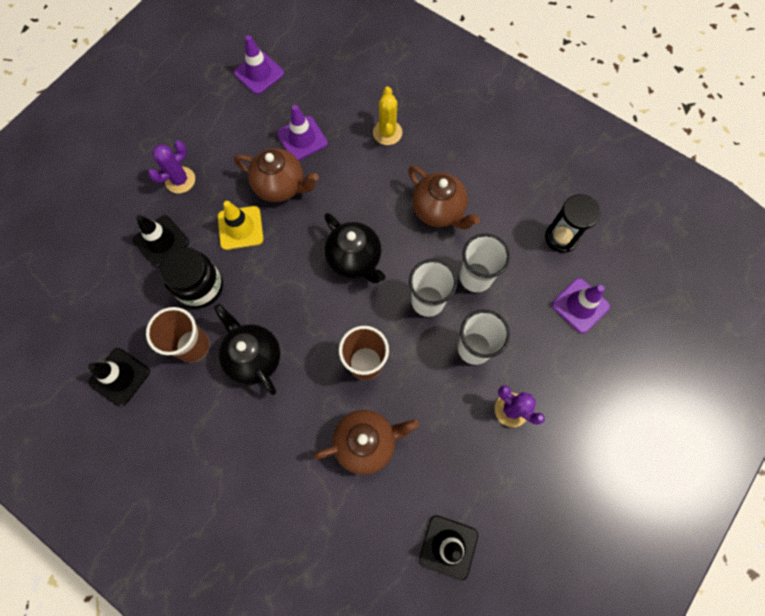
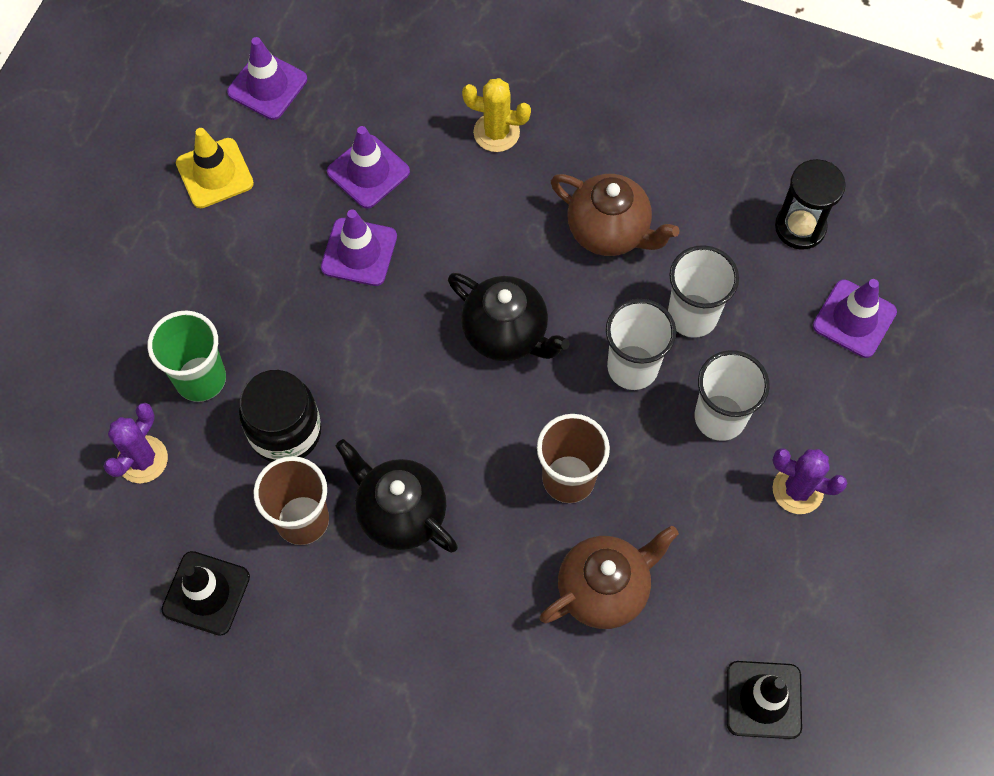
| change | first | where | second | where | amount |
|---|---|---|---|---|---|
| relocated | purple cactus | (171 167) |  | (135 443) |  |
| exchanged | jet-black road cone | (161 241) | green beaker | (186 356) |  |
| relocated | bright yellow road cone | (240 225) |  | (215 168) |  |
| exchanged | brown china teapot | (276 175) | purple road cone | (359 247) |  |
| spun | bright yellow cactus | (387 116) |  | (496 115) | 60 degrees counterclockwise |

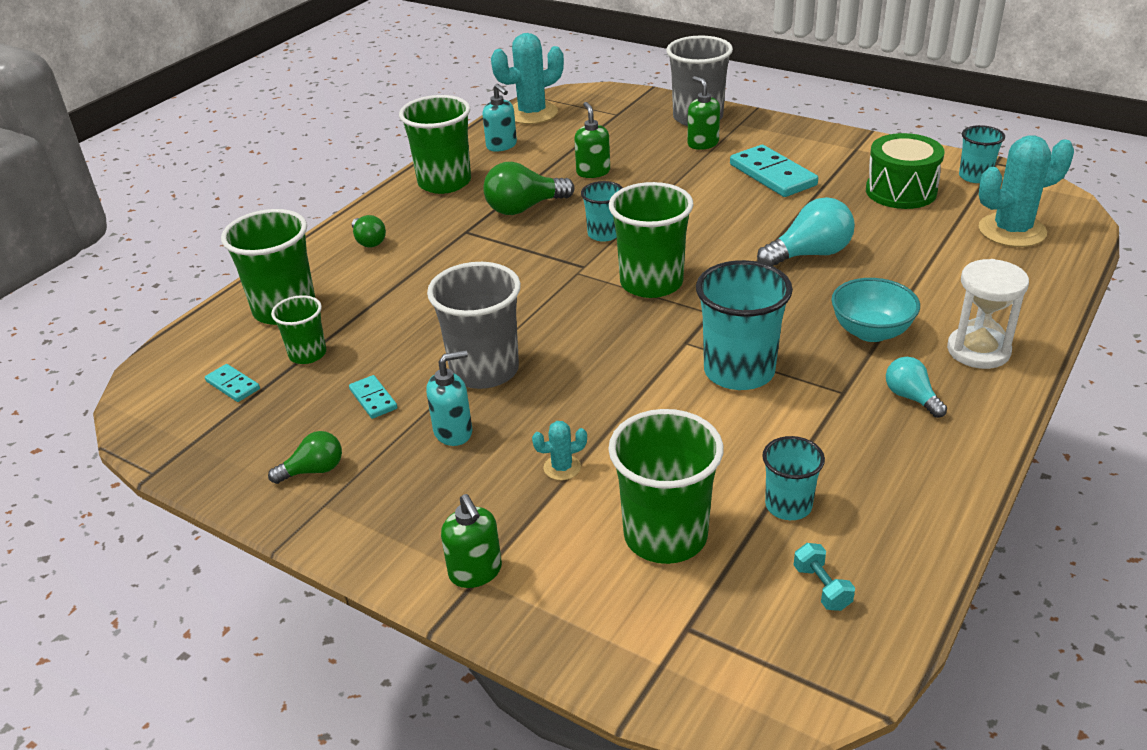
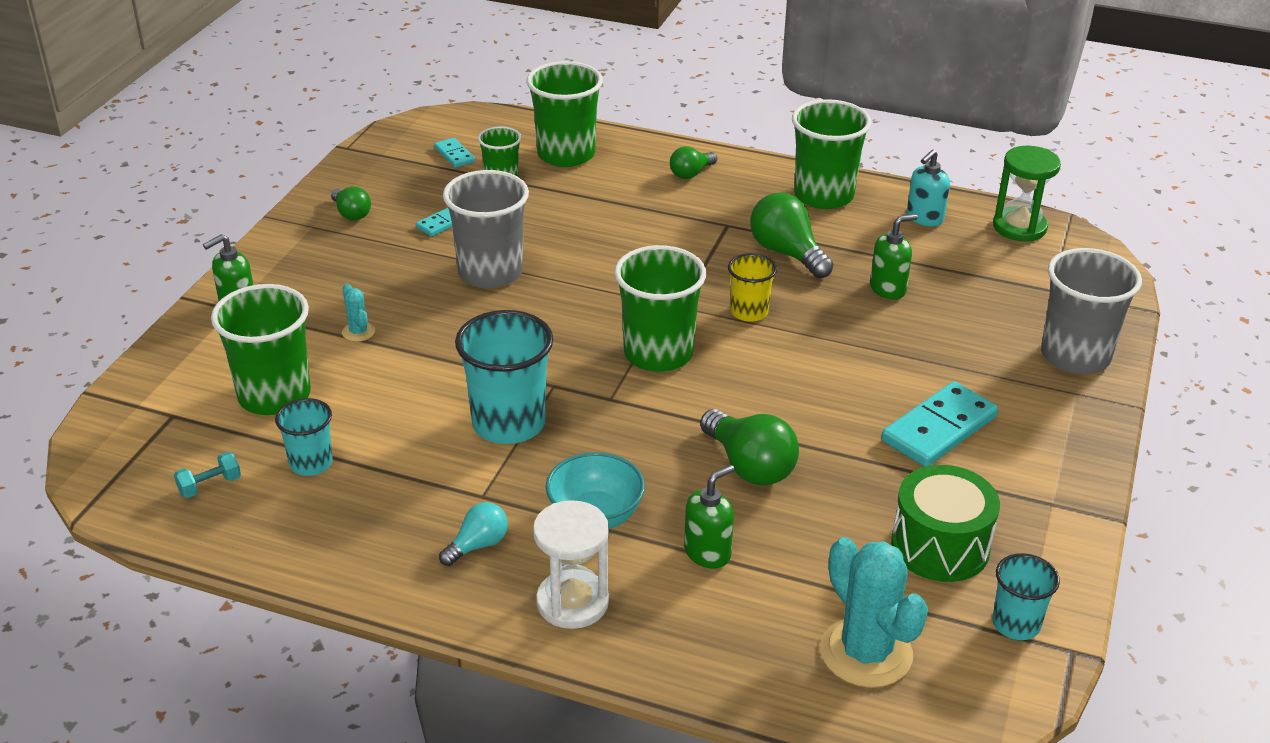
| change | first | where | second | where | amount |
|---|---|---|---|---|---|
| spun | aqua domino tile | (232 383) |  | (454 153) | 60 degrees counterclockwise |
| relocated | green soap dispenser | (703 113) |  | (709 517) |  |
| colour | aqua bulb | (806 231) | green bulb | (749 447) |  |
| colour | aqua beaker | (602 211) | bright yellow beaker | (752 287) |  |
| exchanged | aqua cactus | (527 78) | green hourglass | (1027 193) |  |
| missing | aqua soap dispenser | (449 398) |  |  |  |

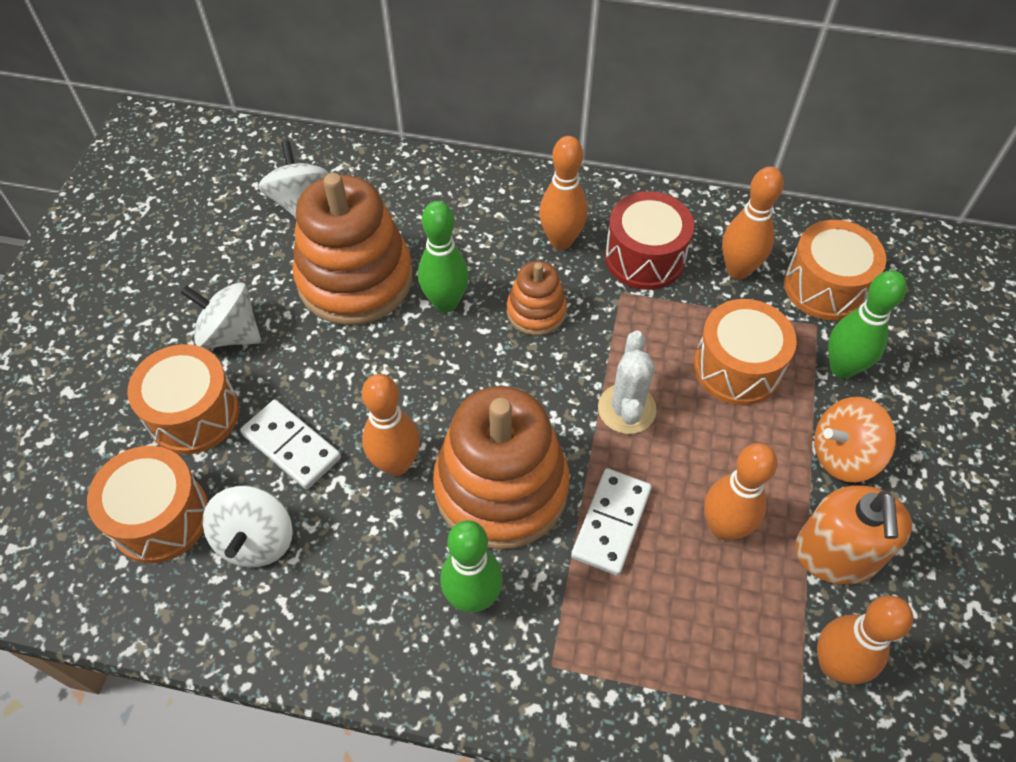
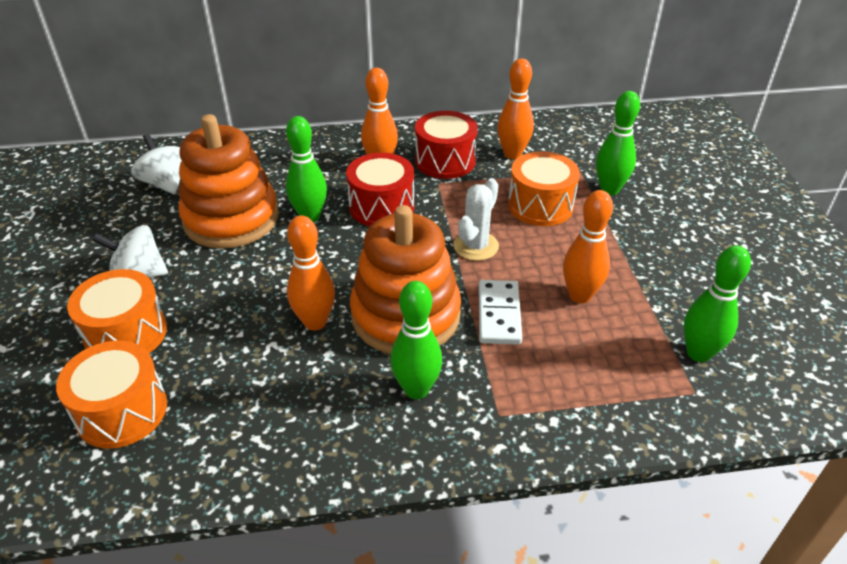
| change | first | where | second | where | amount |
|---|---|---|---|---|---|
| exchanged | bright orange stacking toy | (537 298) | crimson snare drum | (380 189) |  |
| spun | pure white cactus | (627 382) |  | (476 219) | 45 degrees clockwise |
| colour | bright orange bowling pin | (865 639) | green bowling pin | (717 303) |  |
| missing | pure white whirligig | (248 526) |  |  |  |
| missing | pure white domino tile | (290 444) |  |  |  |
| missing | bright orange snare drum | (835 270) |  |  |  |
| missing | bright orange soap dispenser | (853 535) |  |  |  |
| missing | bright orange whirligig | (855 439) |  |  |  |

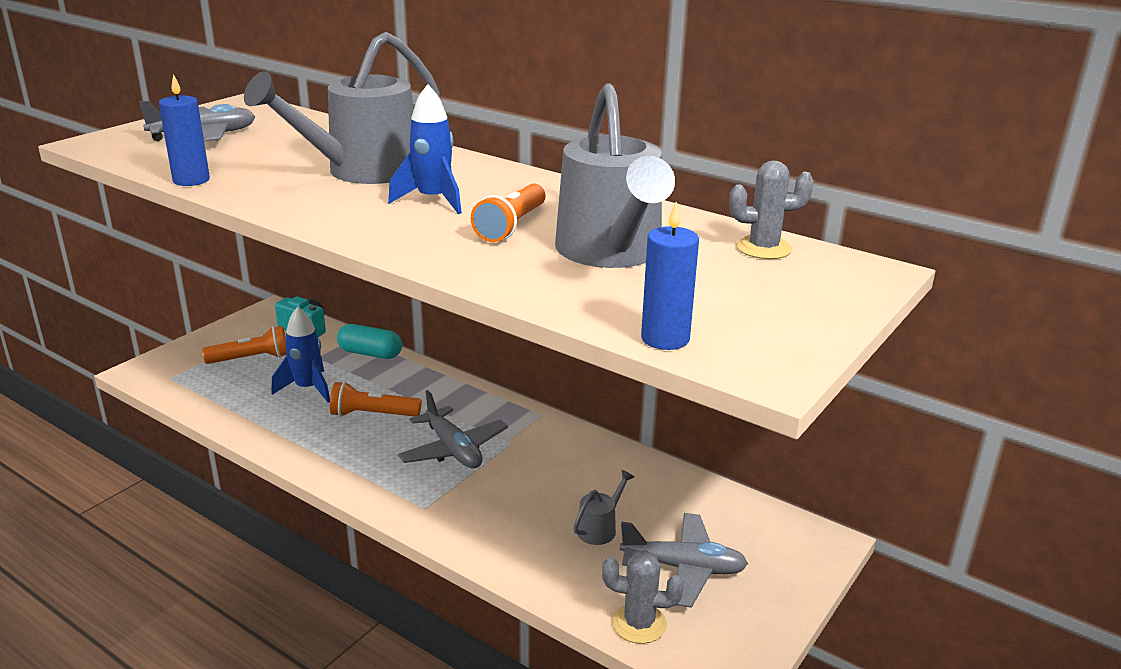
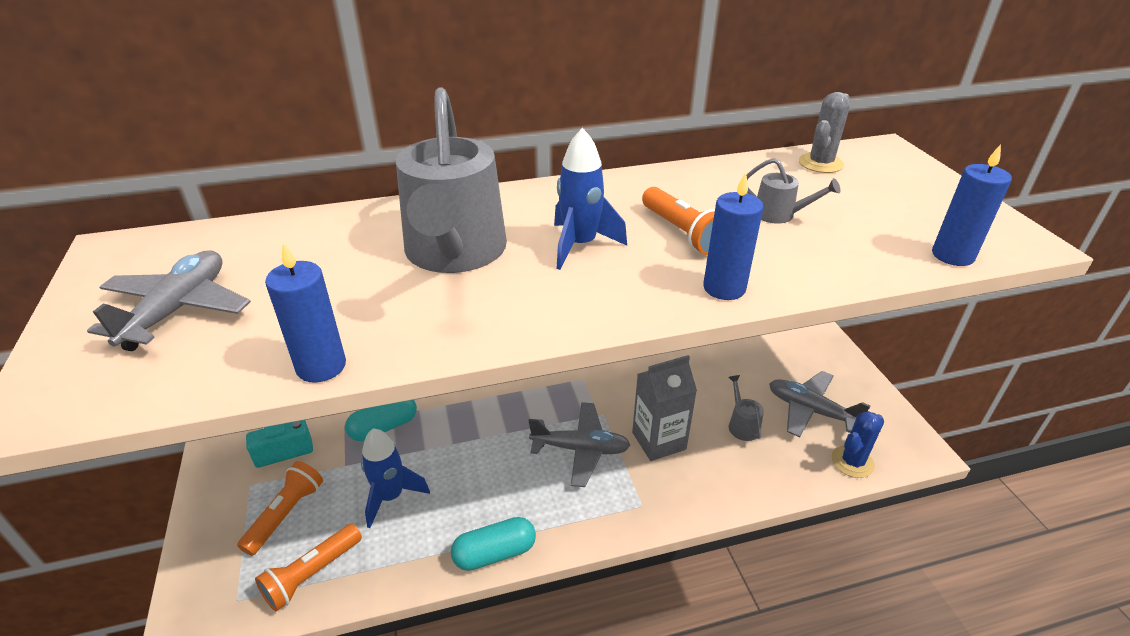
| change | first | where | second | where | amount |
|---|---|---|---|---|---|
| relocated | bright orange flashlight | (376 399) |  | (308 567) |  |
| appeared |  |  | aqua capsule | (493 544) |  |
| appeared |  |  | grey juice carton | (664 408) |  |
| appeared |  |  | blue wax candle | (733 236) |  |
| size | grey sprinkling can | (615 175) |  | (793 191) | x0.41 |
| spun | grey aeroplane | (683 560) |  | (819 404) | 105 degrees counterclockwise |
| colour | grey cactus | (643 597) | blue cactus | (857 444) |  |

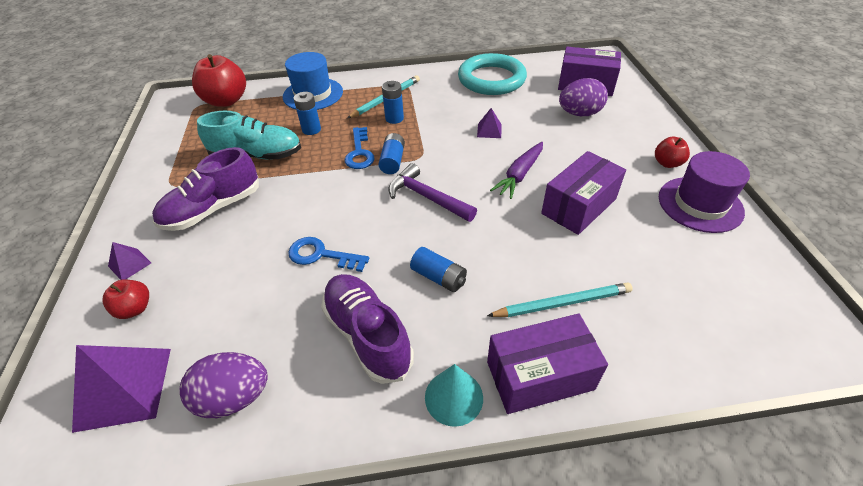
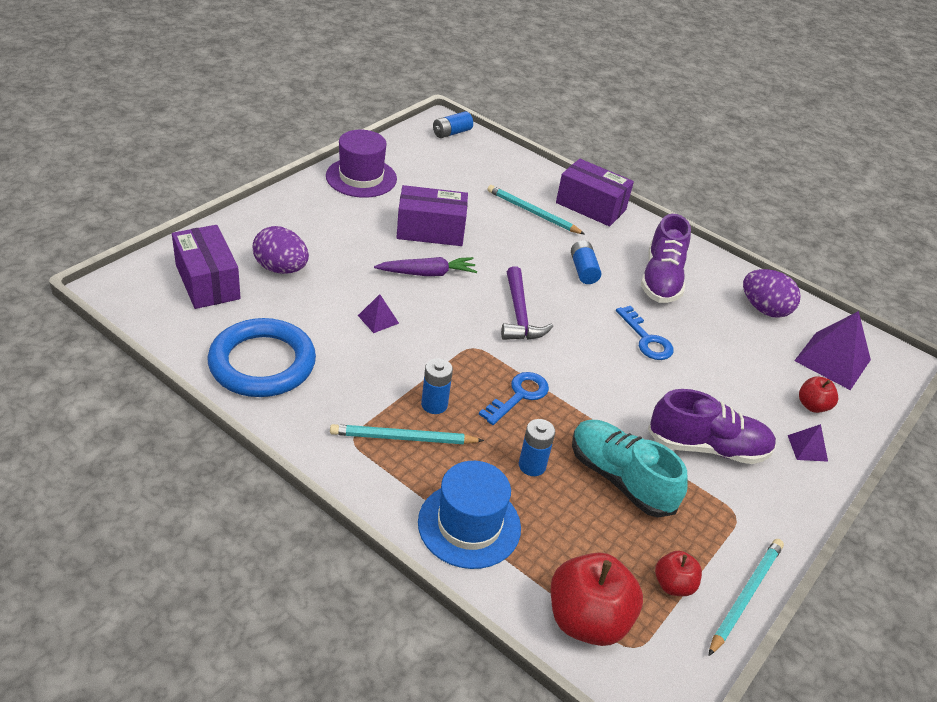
| change | first | where | second | where | amount |
|---|---|---|---|---|---|
| colour | aqua torus | (492 74) | blue torus | (262 357) |  |
| relocated | blue power cell | (391 153) |  | (453 124) |  |
| relocated | crimson apple fruit | (672 152) |  | (678 573) |  |
| appeared |  |  | aqua lead pencil | (746 597) |  |
| missing | aqua cone shape | (454 395) |  |  |  |

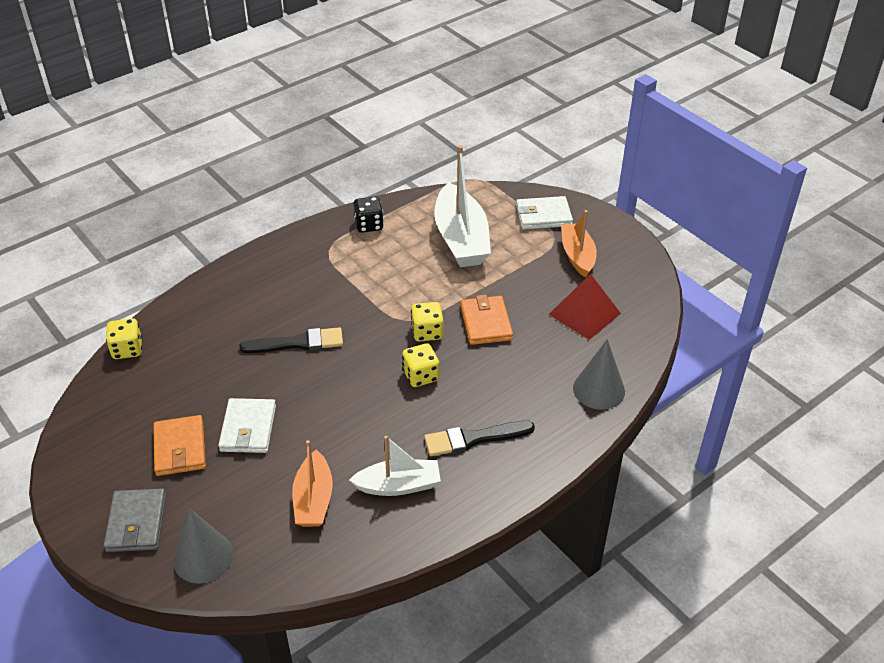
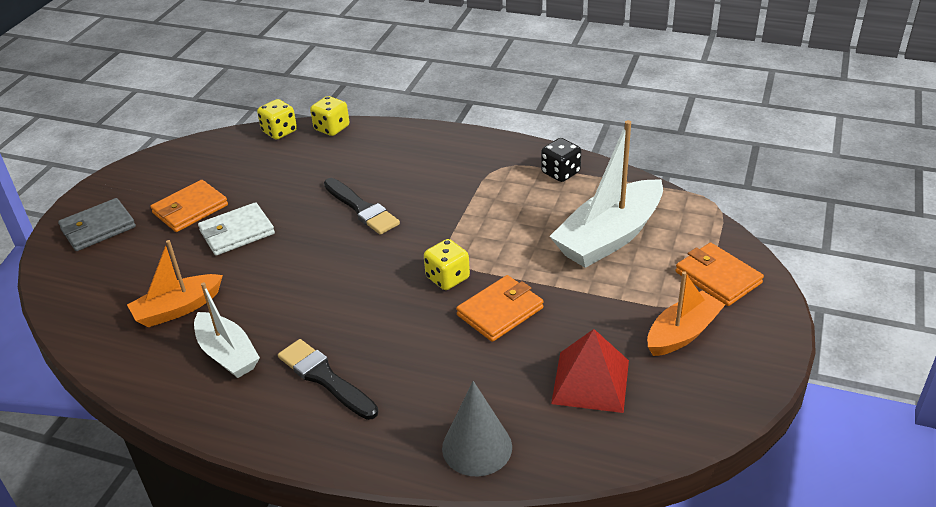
| change | first | where | second | where | amount |
|---|---|---|---|---|---|
| relocated | bright yellow dice | (420 365) |  | (329 116) |  |
| colour | pure white card wallet | (544 212) | bright orange card wallet | (719 274) |  |
| missing | grey cone shape | (203 546) |  |  |  |

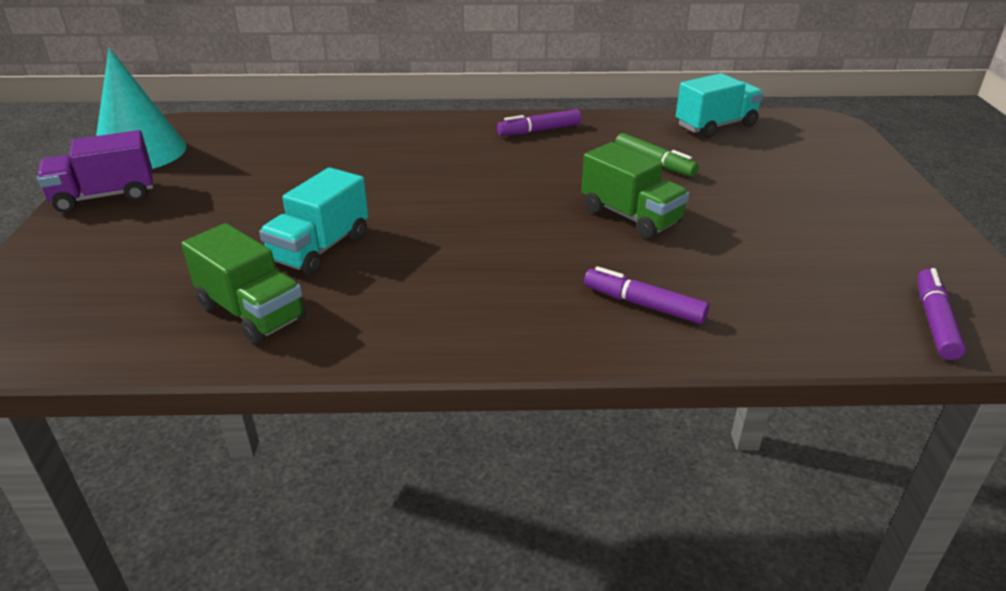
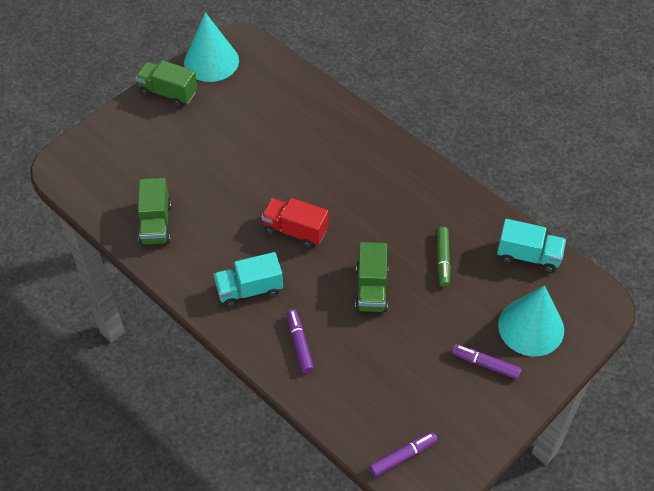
| change | first | where | second | where | amount |
|---|---|---|---|---|---|
| colour | purple toy truck | (95 171) | green toy truck | (167 84) |  |
| relocated | aqua toy truck | (313 221) |  | (248 280) |  |
| appeared |  |  | crimson toy truck | (294 223) |  |
| relocated | purple marker | (539 122) |  | (487 361) |  |
| appeared |  |  | aqua cone shape | (531 320) |  |

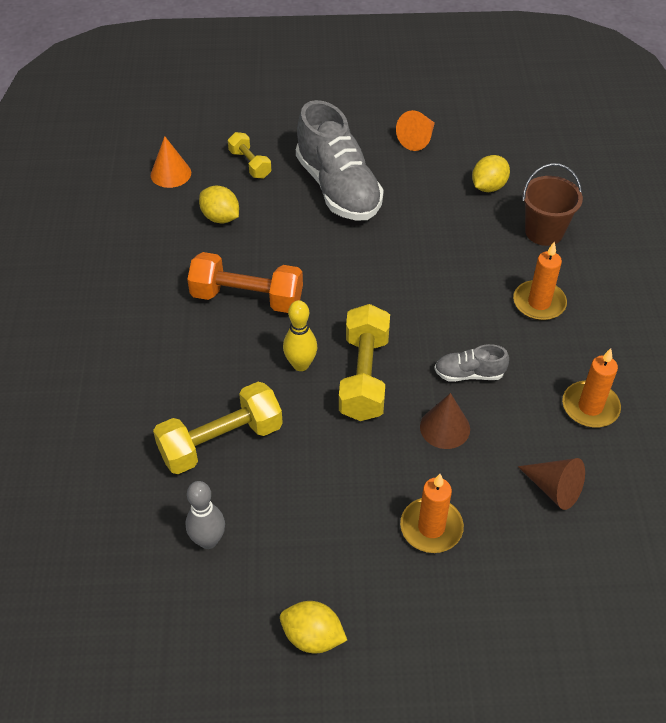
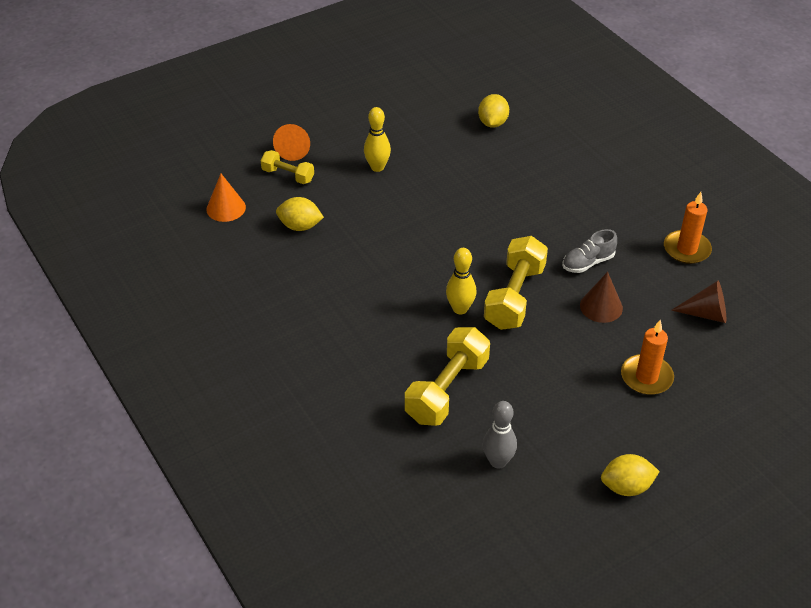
| change | first | where | second | where | amount |
|---|---|---|---|---|---|
| relocated | bright orange cone shape | (415 130) |  | (291 142) |  |
| exchanged | grey sneaker | (340 160) | bright yellow bowling pin | (377 139) |  |
| spun | bright yellow free weight | (364 362) |  | (516 283) | 45 degrees clockwise |
| missing | bright orange free weight | (245 282) |  |  |  |
| missing | bright orange wax candle | (540 281) |  |  |  |
| missing | brown bucket | (552 204) |  |  |  |

